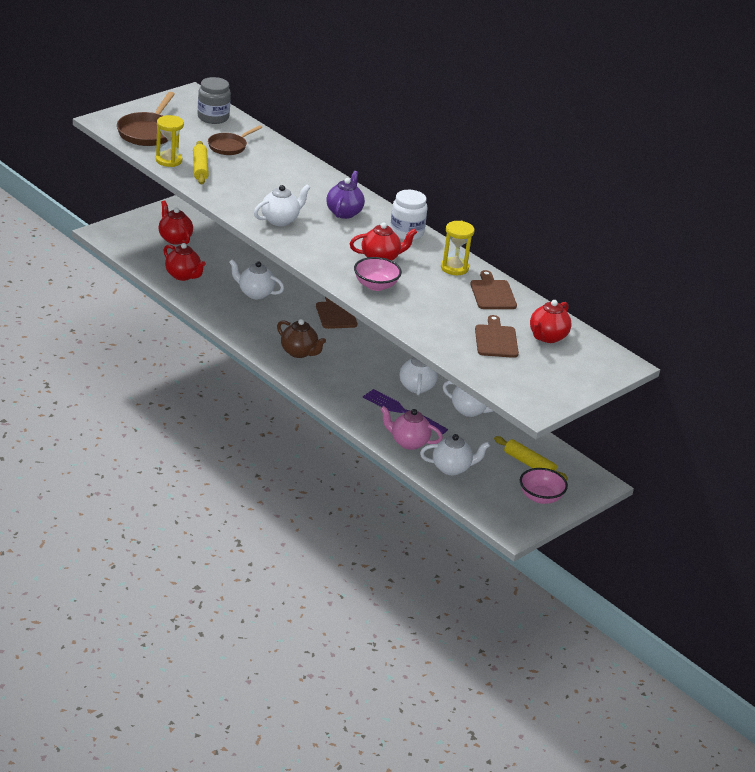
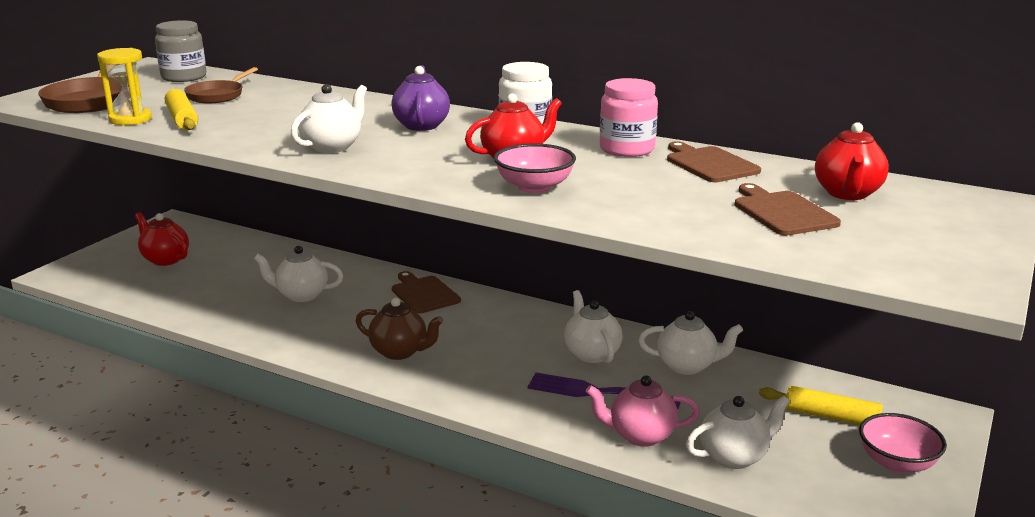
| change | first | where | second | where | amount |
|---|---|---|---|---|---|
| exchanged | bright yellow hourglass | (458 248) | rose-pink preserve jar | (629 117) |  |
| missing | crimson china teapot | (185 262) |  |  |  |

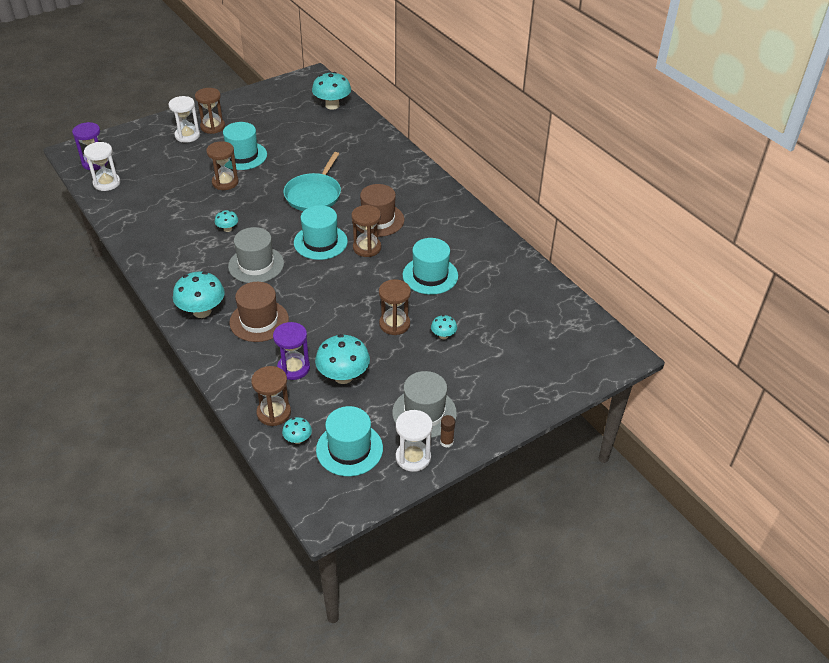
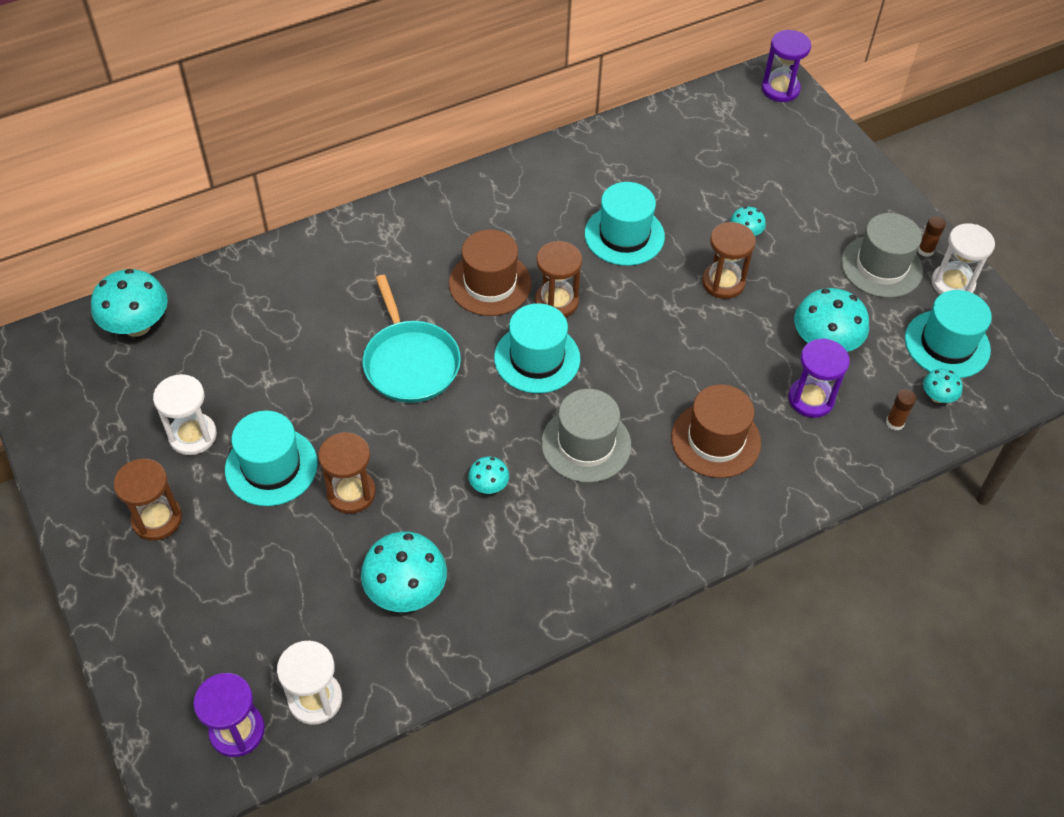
| change | first | where | second | where | amount |
|---|---|---|---|---|---|
| relocated | pure white hourglass | (184 119) |  | (185 414) |  |
| relocated | aqua mushroom | (199 294) |  | (404 571) |  |
| spun | aqua pan | (312 181) |  | (412 339) | 45 degrees clockwise |
| appeared |  |  | purple hourglass | (786 66) |  |
| exchanged | brown hourglass | (271 396) | brown stick of glue | (901 409) |  |

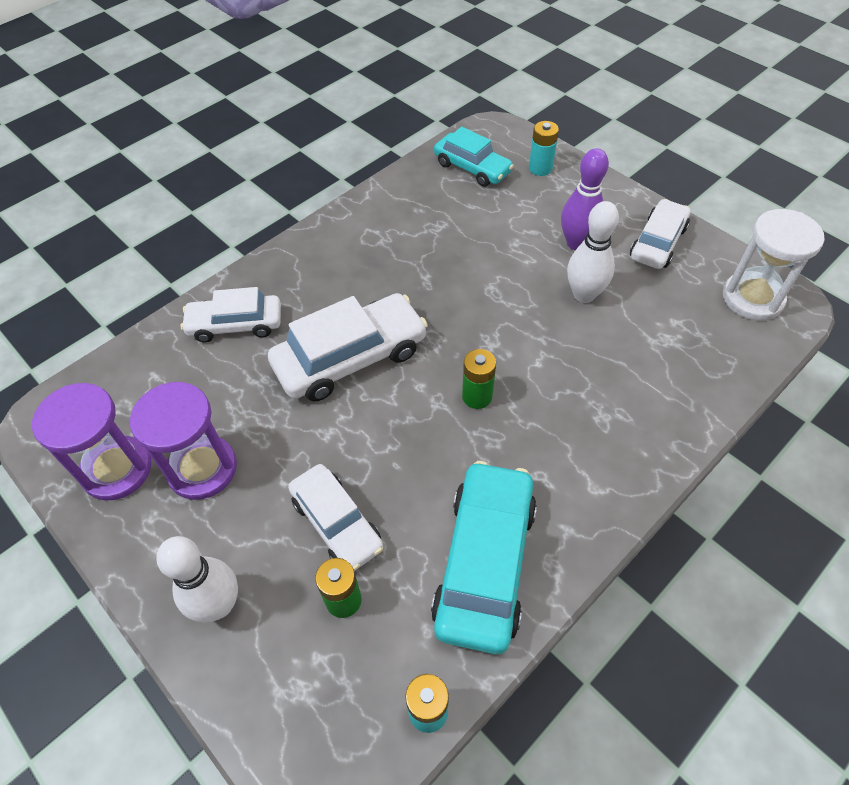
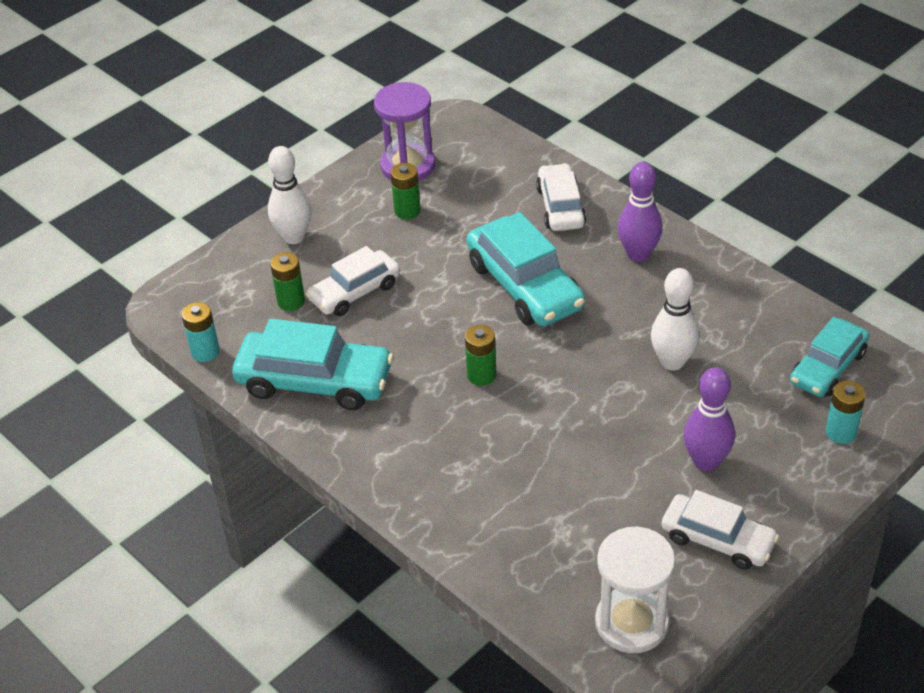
| change | first | where | second | where | amount |
|---|---|---|---|---|---|
| exchanged | purple hourglass | (183 441) | green power cell | (406 191) |  |
| colour | pure white car | (348 347) | aqua car | (526 269) |  |
| appeared |  |  | purple bowling pin | (640 212) |  |
| relocated | pure white bowling pin | (593 252) |  | (675 319) |  |

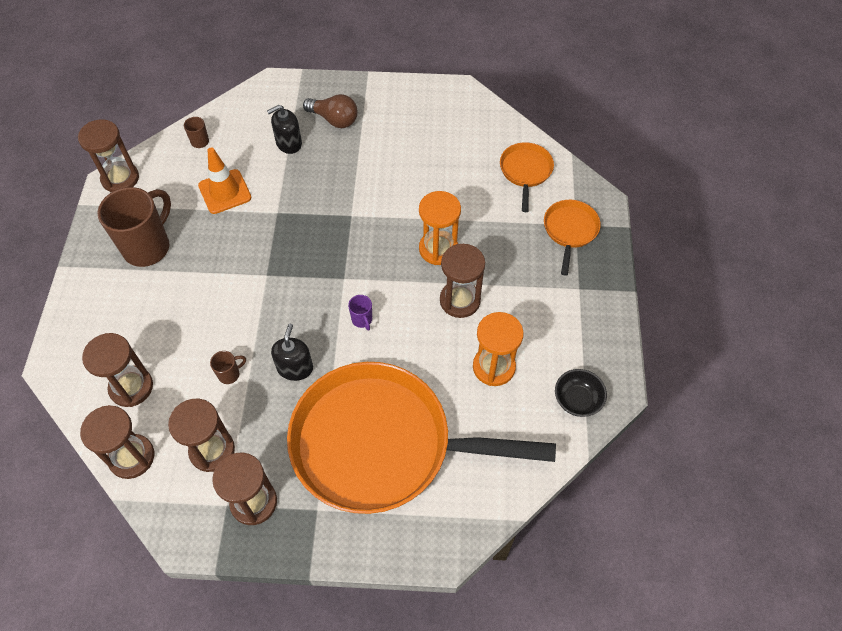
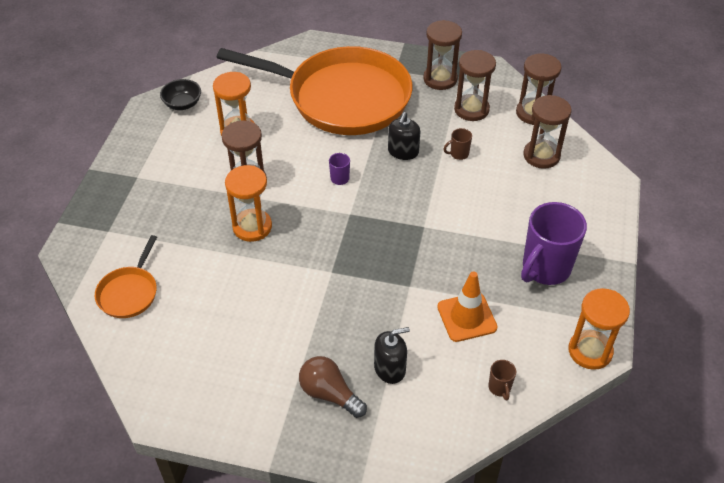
| change | first | where | second | where | amount |
|---|---|---|---|---|---|
| colour | brown tea mug | (134 227) | purple tea mug | (554 243) |  |
| colour | brown hourglass | (108 155) | bright orange hourglass | (599 329) |  |
| missing | bright orange pan | (572 238) |  |  |  |

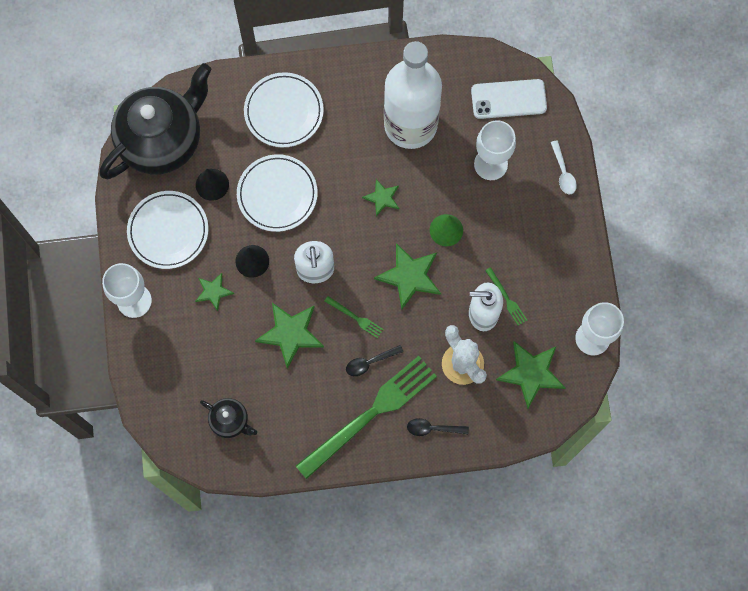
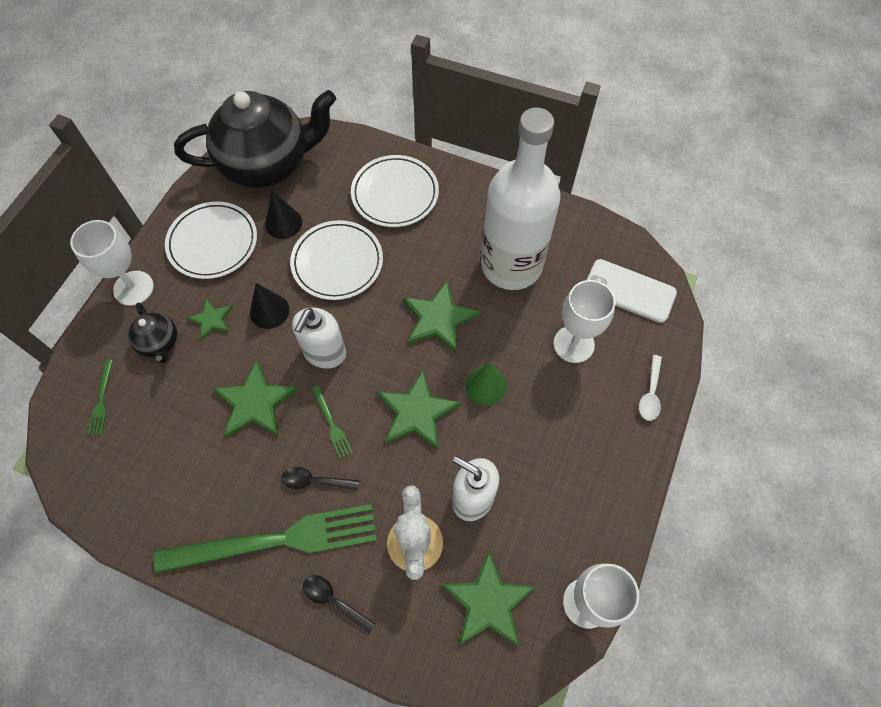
| change | first | where | second | where | amount |
|---|---|---|---|---|---|
| relocated | green dinner fork | (506 296) |  | (100 397) |  |
| relocated | jet-black china teapot | (228 418) |  | (152 333) |  |
| size | green star shape | (380 197) |  | (442 317) | x1.74 |

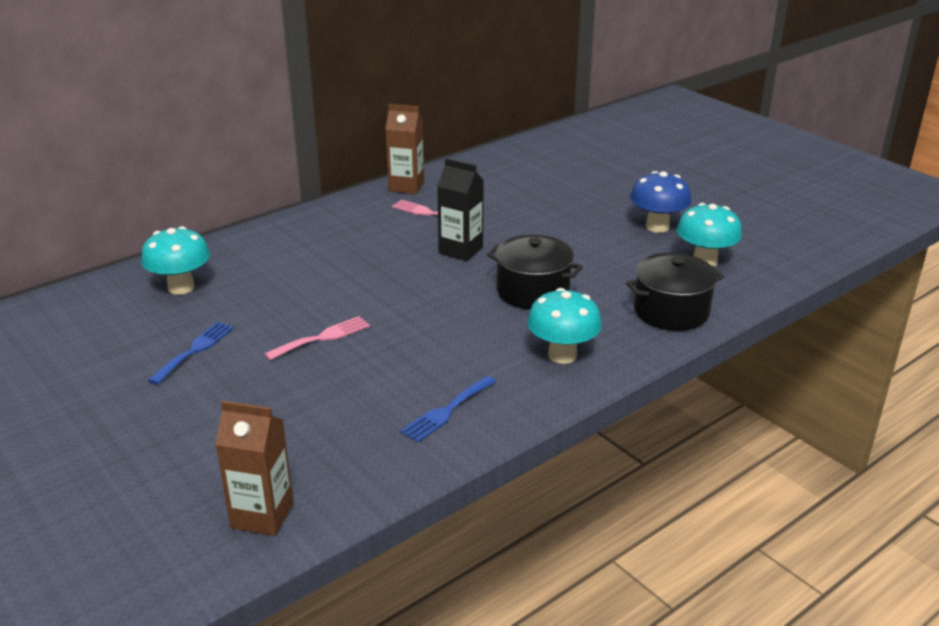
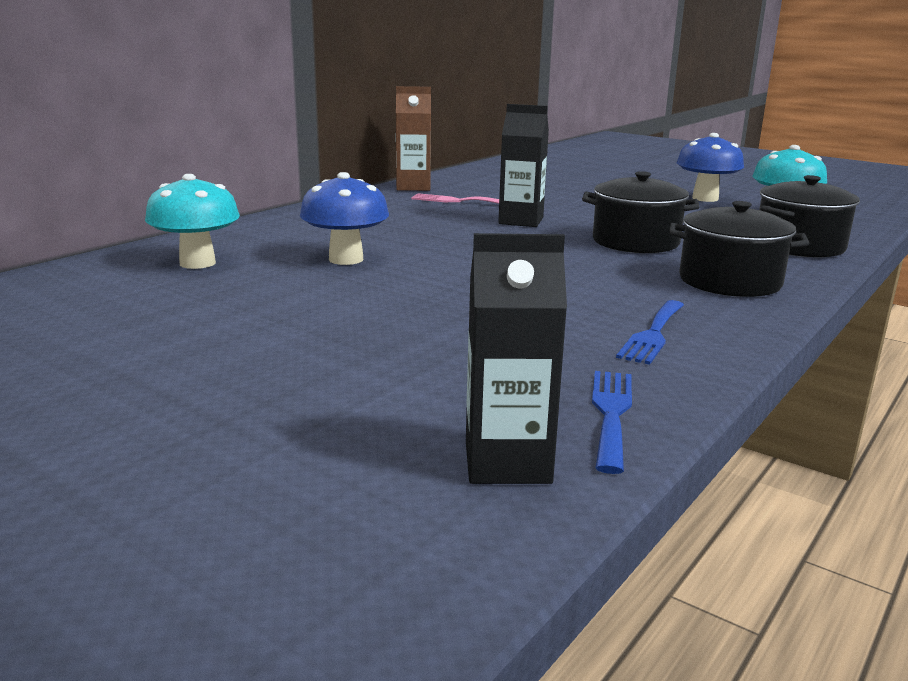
| change | first | where | second | where | amount |
|---|---|---|---|---|---|
| appeared |  |  | blue mushroom | (344 218) |  |
| colour | brown juice carton | (254 468) | jet-black juice carton | (516 358) |  |
| relocated | blue dinner fork | (191 353) |  | (612 422) |  |
| exchanged | aqua mushroom | (564 326) | jet-black cooking pot | (739 249) |  |
| missing | rose-pink dinner fork | (317 338) |  |  |  |

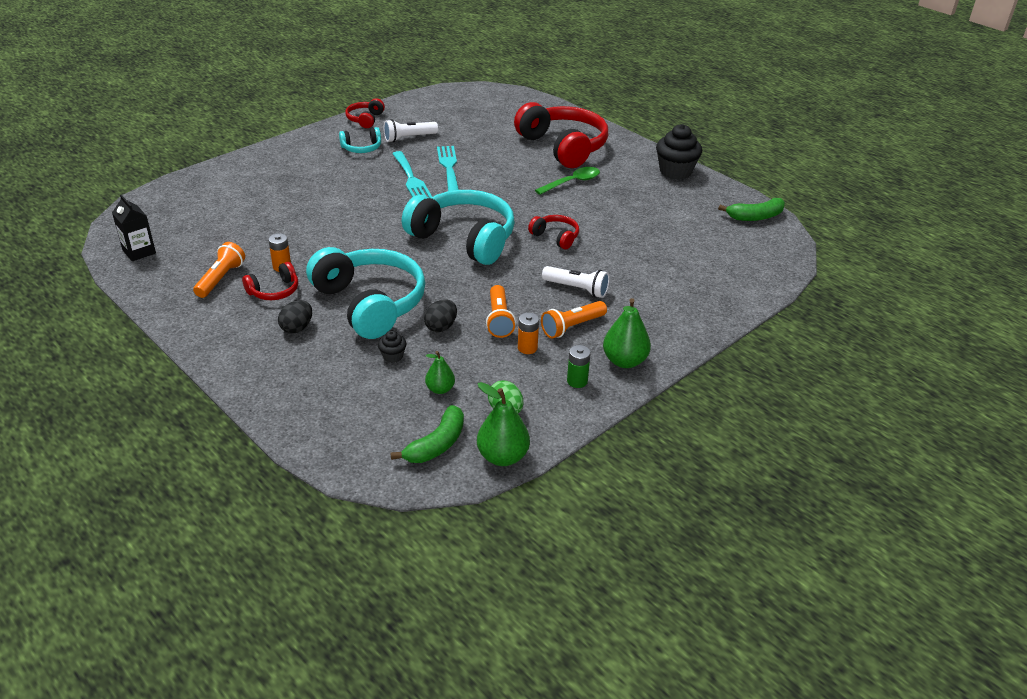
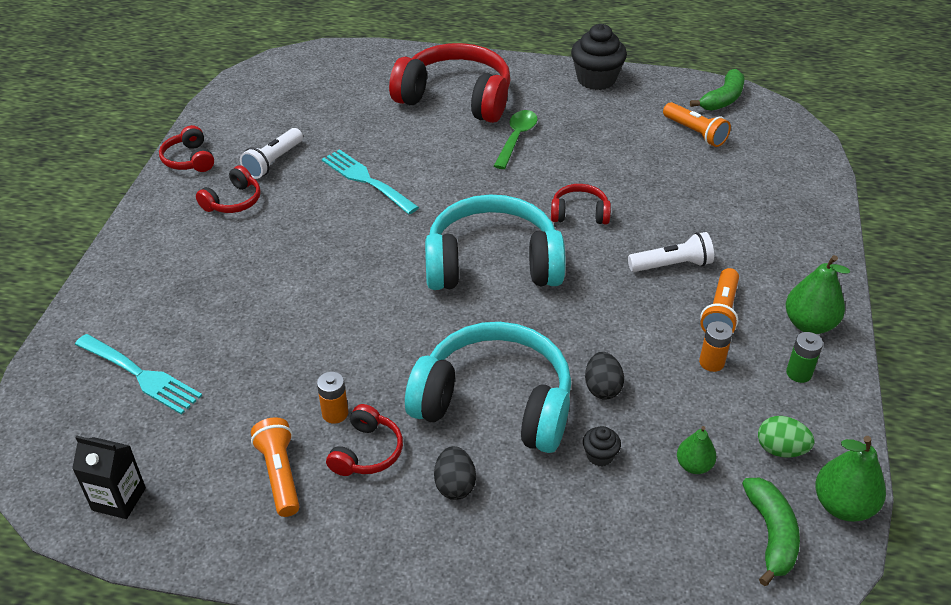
| change | first | where | second | where | amount |
|---|---|---|---|---|---|
| relocated | aqua dinner fork | (412 174) |  | (138 374) |  |
| colour | aqua headset | (360 140) | crimson headset | (228 189) |  |
| relocated | bright orange flashlight | (501 311) |  | (697 124) |  |

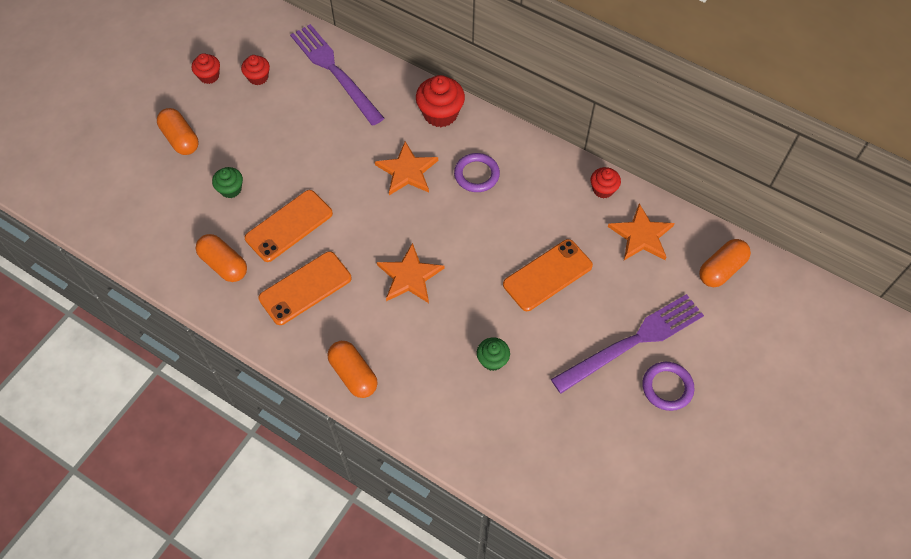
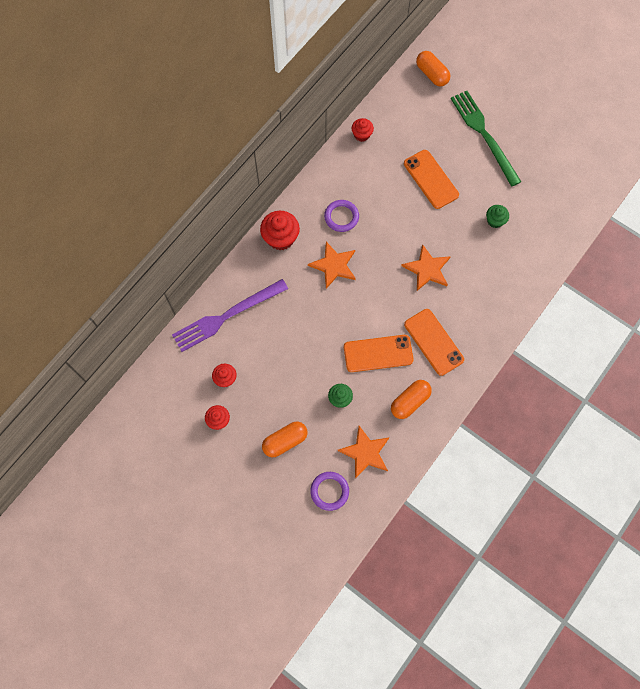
| change | first | where | second | where | amount |
|---|---|---|---|---|---|
| relocated | purple torus | (668 386) |  | (329 491) |  |
| relocated | bright orange star shape | (641 232) |  | (364 452) |  |
| spun | bright orange mobile phone | (289 226) |  | (379 353) | 60 degrees counterclockwise |
| colour | purple dinner fork | (627 343) | green dinner fork | (485 139) |  |
| missing | bright orange capsule | (353 369) |  |  |  |

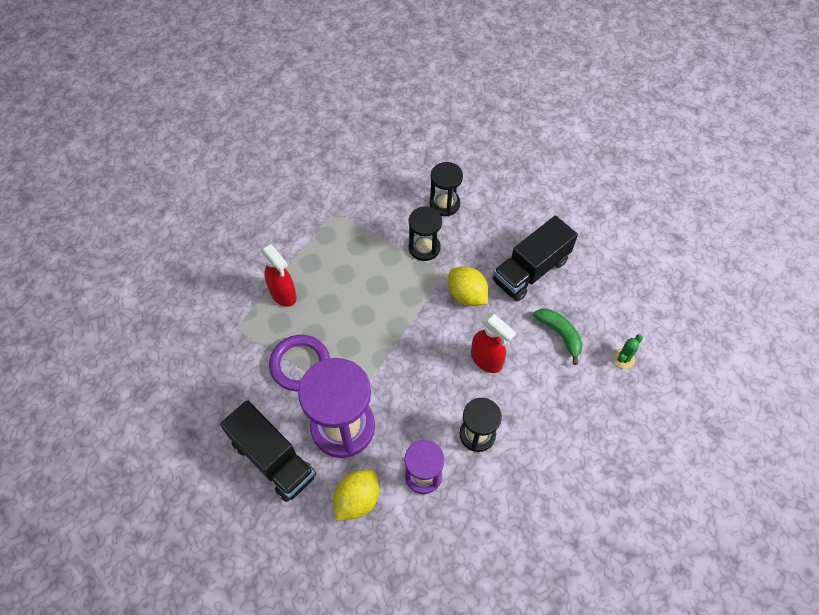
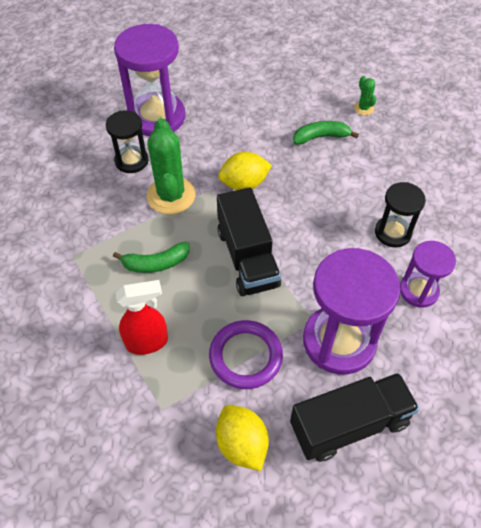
| change | first | where | second | where | amount |
|---|---|---|---|---|---|
| appeared |  |  | green banana fruit | (151 257) |  |
| appeared |  |  | purple hourglass | (149 80) |  |
| exchanged | jet-black hourglass | (425 233) | green cactus | (171 166) |  |
| relocated | bright yellow toy lemon | (356 495) |  | (242 438) |  |
| relocated | jet-black toy truck | (535 259) |  | (249 241) |  |
| missing | crimson spray bottle | (493 343) |  |  |  |

